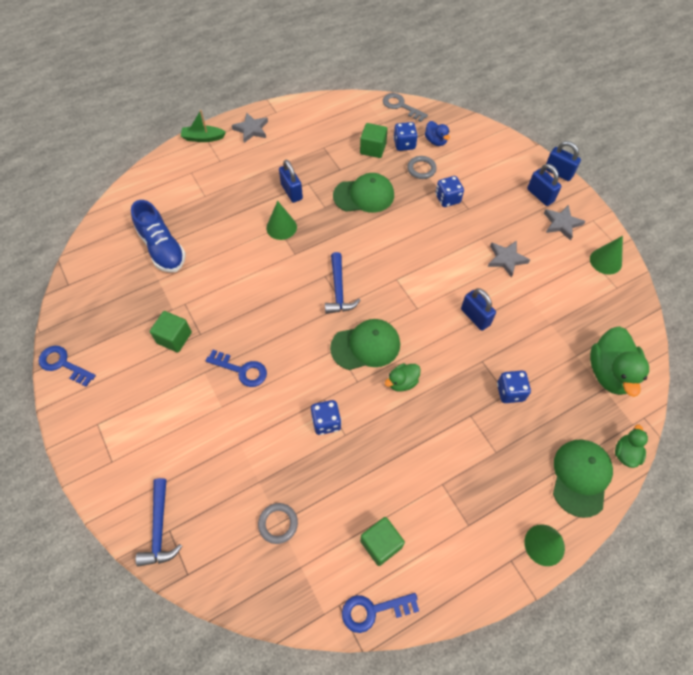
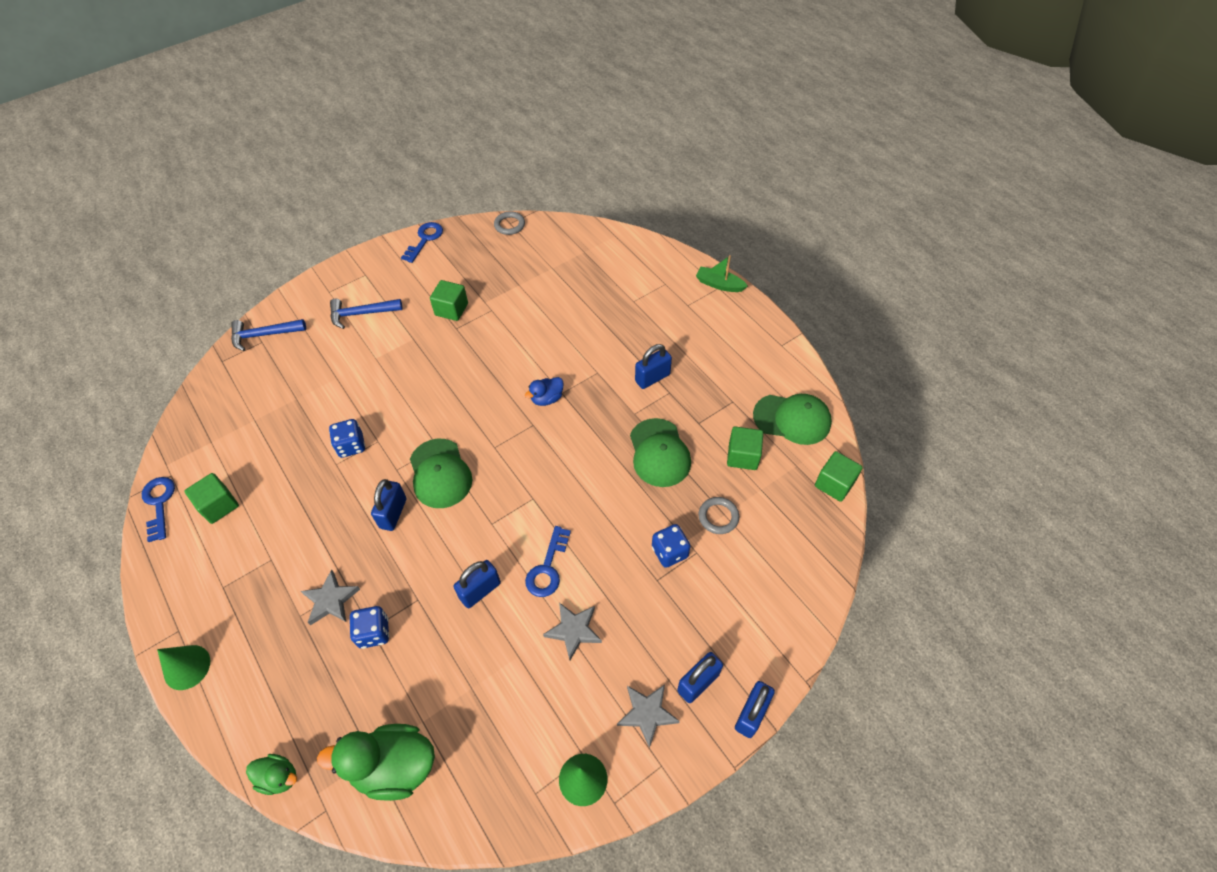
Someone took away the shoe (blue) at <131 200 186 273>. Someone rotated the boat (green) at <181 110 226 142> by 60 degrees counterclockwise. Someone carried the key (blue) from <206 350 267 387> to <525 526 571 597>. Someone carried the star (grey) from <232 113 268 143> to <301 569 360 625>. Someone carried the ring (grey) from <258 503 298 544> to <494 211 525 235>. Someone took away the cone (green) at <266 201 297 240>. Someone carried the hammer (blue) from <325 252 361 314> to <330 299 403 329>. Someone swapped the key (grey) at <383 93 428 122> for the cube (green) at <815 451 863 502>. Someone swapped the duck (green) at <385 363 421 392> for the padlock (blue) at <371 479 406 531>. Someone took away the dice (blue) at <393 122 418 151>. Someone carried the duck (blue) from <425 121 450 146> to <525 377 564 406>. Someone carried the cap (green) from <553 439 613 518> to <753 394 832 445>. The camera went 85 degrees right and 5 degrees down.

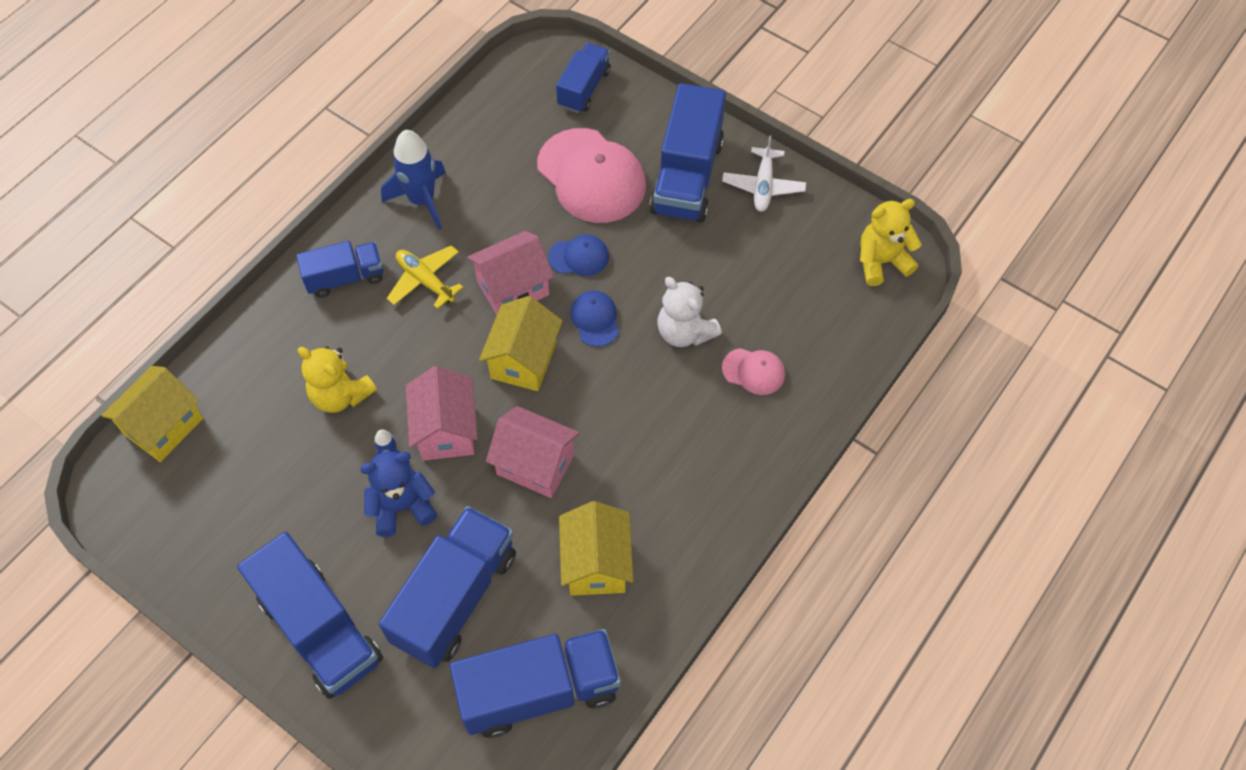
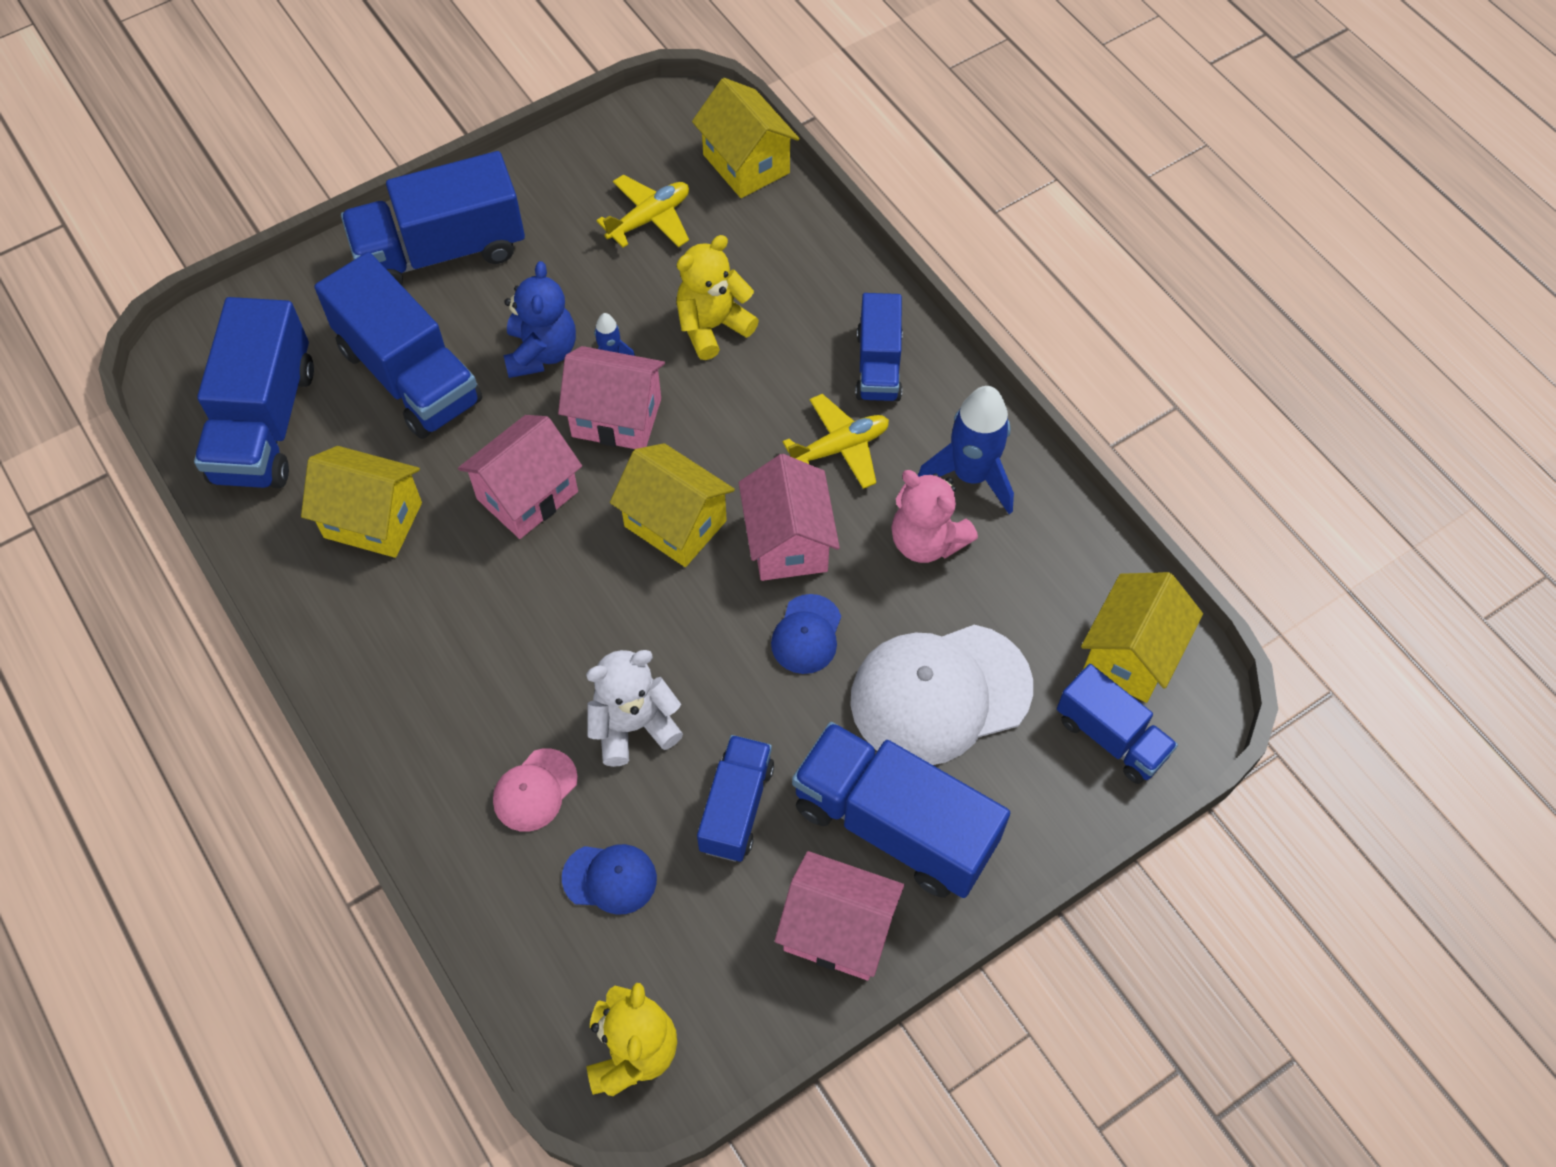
Someone repainted the cap (pink) at <537 128 646 223>, which became the cap (white) at <850 625 1033 765>. Someone carried the cap (blue) from <570 290 619 347> to <562 844 657 915>. Someone swapped the plane (white) at <722 135 806 212> for the house (pink) at <775 851 904 980>. Someone put down the plane (yellow) at <596 175 689 248>. Someone put down the truck (blue) at <697 735 774 862>. Someone put down the teddy bear (pink) at <891 470 978 563>. Someone put down the house (yellow) at <1081 572 1203 703>. The camera went 110 degrees right and 0 degrees up.

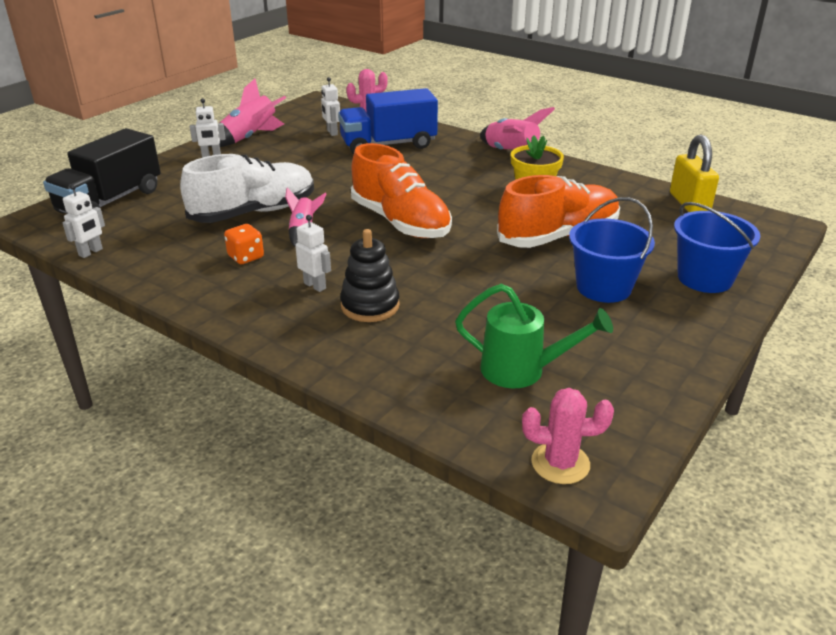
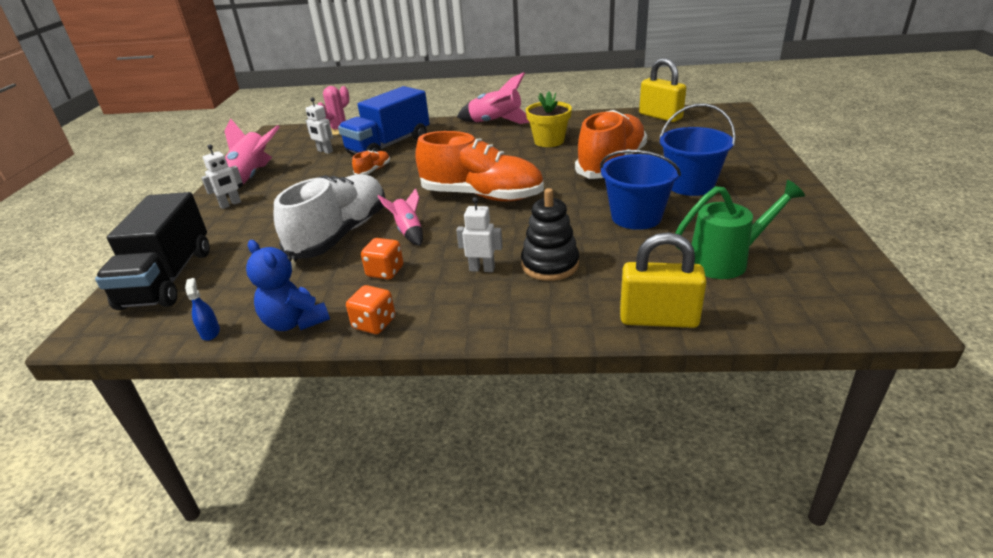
Someone swapped the robot (white) at <62 184 105 258> for the spray bottle (blue) at <185 278 220 341>. Someone took away the cactus (pink) at <522 388 614 484>. Someone carried the bucket (blue) from <674 202 760 293> to <600 150 681 230>. Someone put down the teddy bear (blue) at <246 240 330 331>. Someone put down the dice (orange) at <346 285 395 334>. Someone put down the shoe (orange) at <352 150 390 175>. Someone put down the padlock (yellow) at <620 232 707 328>. The camera went 30 degrees left and 0 degrees up.

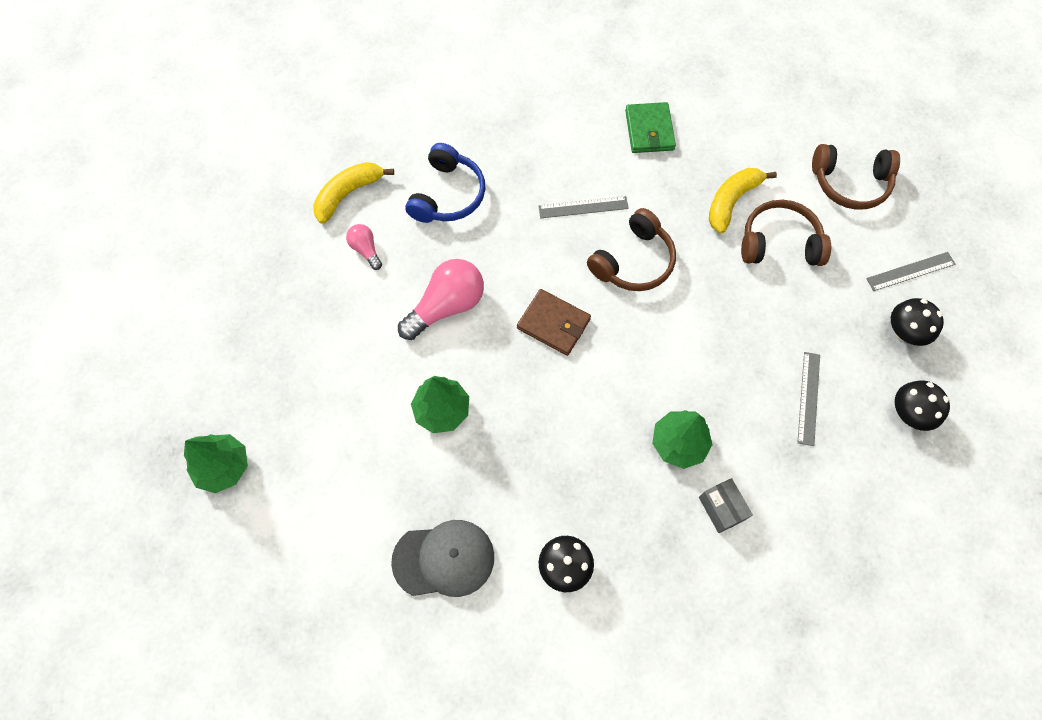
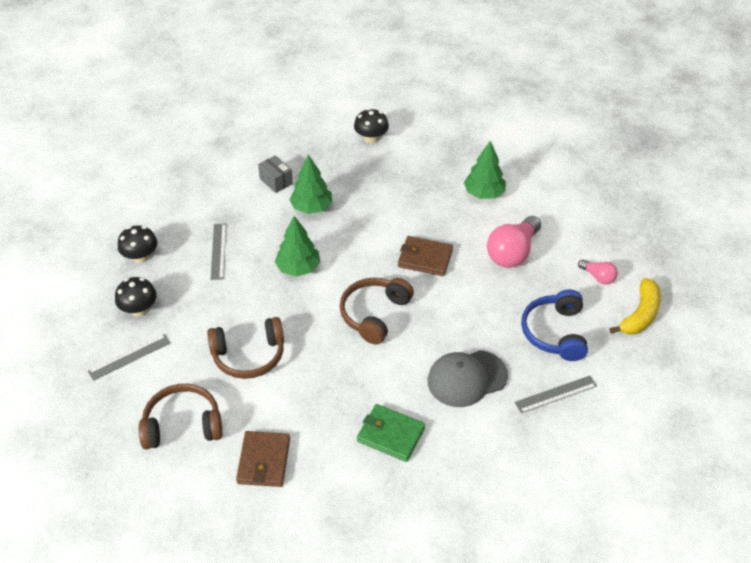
Someone carried the tree (green) from <184 434 248 493> to <275 216 321 277>. Someone carried the cap (grey) from <391 520 494 597> to <428 350 508 407>. Someone carried the ruler (grey) from <538 196 629 218> to <514 376 597 413>. Someone rotated the wallet (green) at <625 102 676 153> by 45 degrees counterclockwise. Someone took away the banana (yellow) at <709 168 777 234>. Someone put down the wallet (brown) at <236 431 290 487>. The camera went 165 degrees right and 20 degrees down.

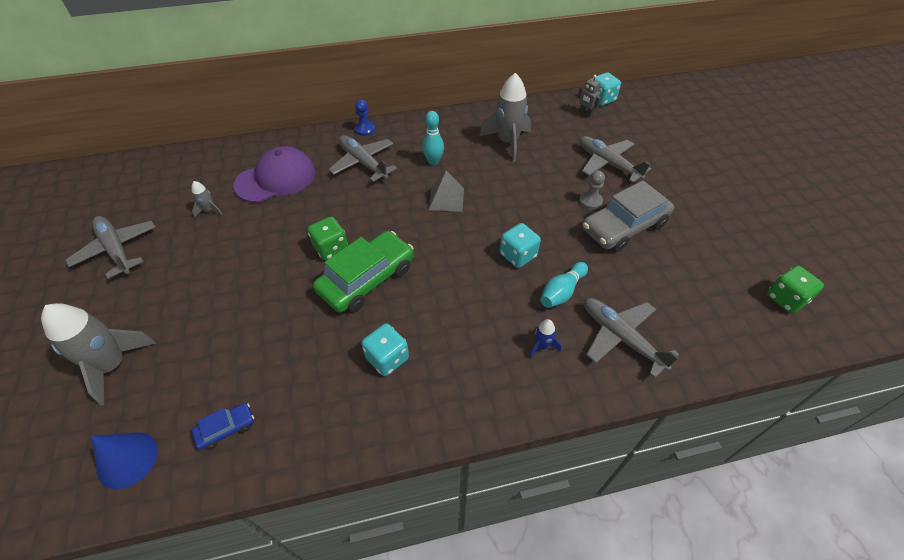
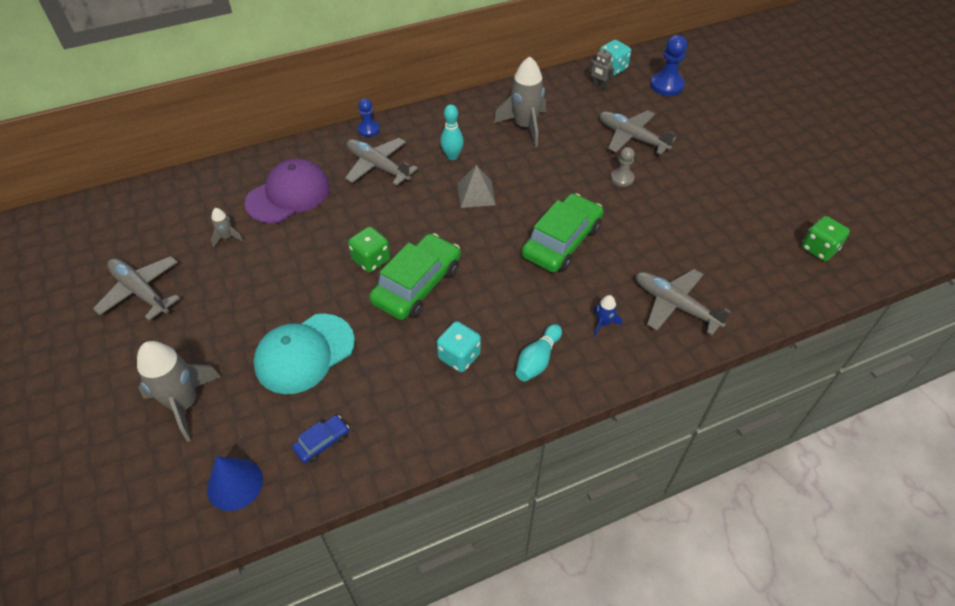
Someone swapped the dice (turquoise) at <500 223 541 268> for the car (green) at <522 193 603 272>. Someone carried the bowling pin (turquoise) from <541 262 588 308> to <516 324 562 381>. Someone took away the car (grey) at <582 181 674 252>. Someone put down the cap (turquoise) at <253 314 355 394>. Someone put down the pawn (blue) at <650 35 687 96>. The camera went 10 degrees left and 0 degrees up.

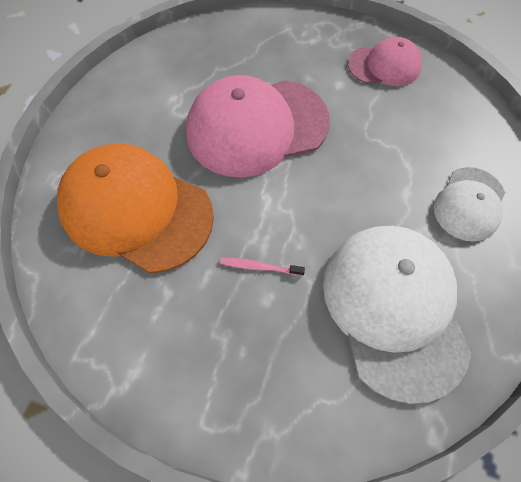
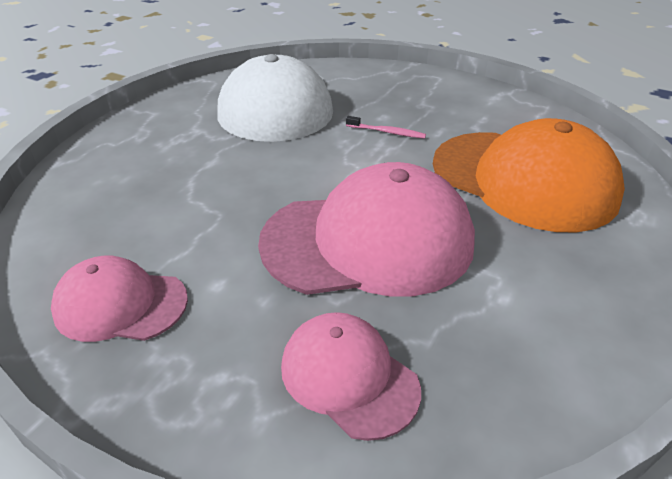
Someone took away the cap (white) at <434 167 505 242>. Someone put down the cap (pink) at <281 312 421 441>. The camera went 170 degrees left and 25 degrees down.

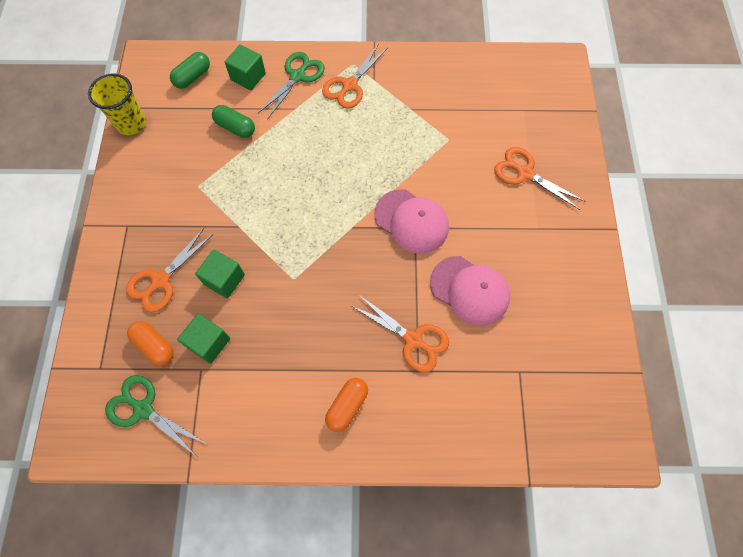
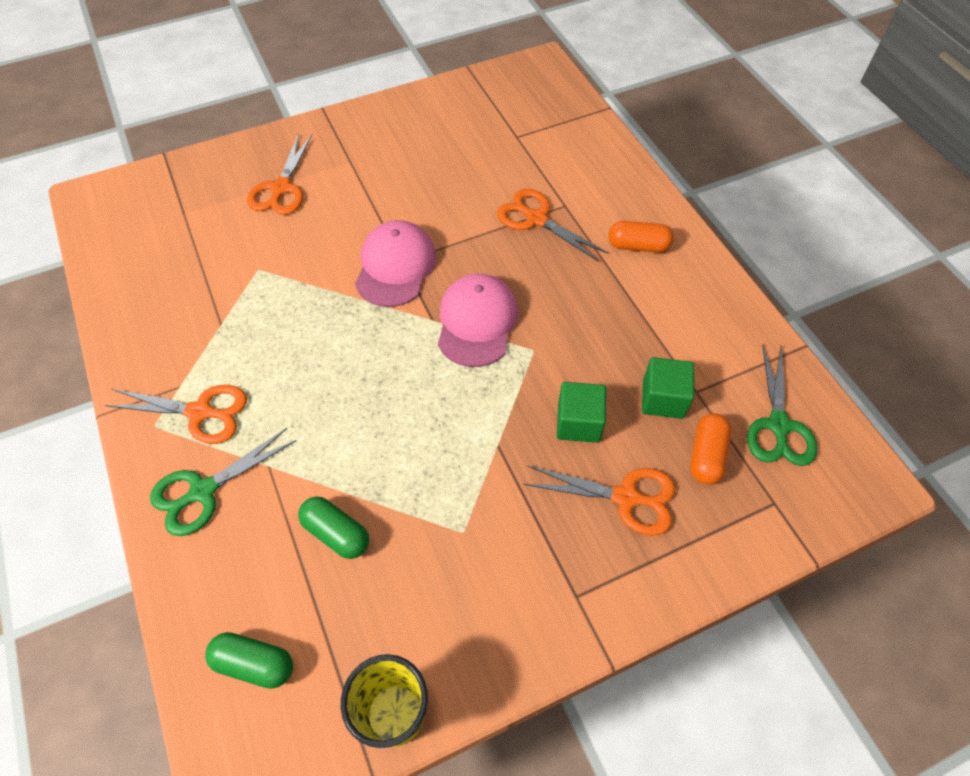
Someone rotated the capsule (green) at <212 105 255 138> by 60 degrees counterclockwise. Someone took away the cube (green) at <225 45 266 90>. Someone rotated the scissors (green) at <258 52 325 120> by 45 degrees counterclockwise. Someone rotated the scissors (orange) at <352 295 449 373> by 60 degrees counterclockwise. Someone carried the cap (pink) from <430 256 510 326> to <438 274 518 367>. The camera went 115 degrees left and 10 degrees down.

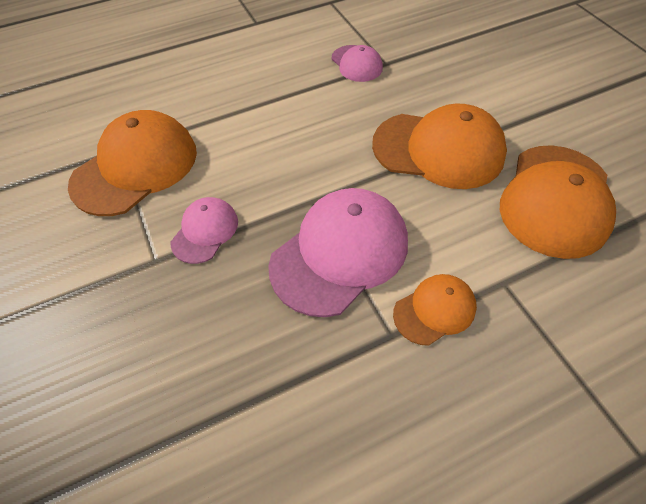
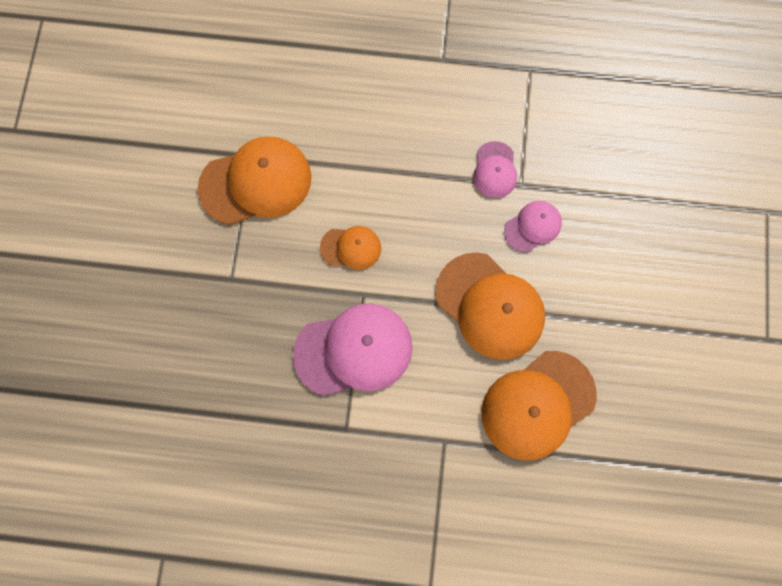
Someone carried the cap (pink) from <171 197 238 264> to <504 201 562 252>. Someone carried the cap (orange) from <393 274 477 346> to <320 226 381 270>. The camera went 30 degrees right and 20 degrees up.

